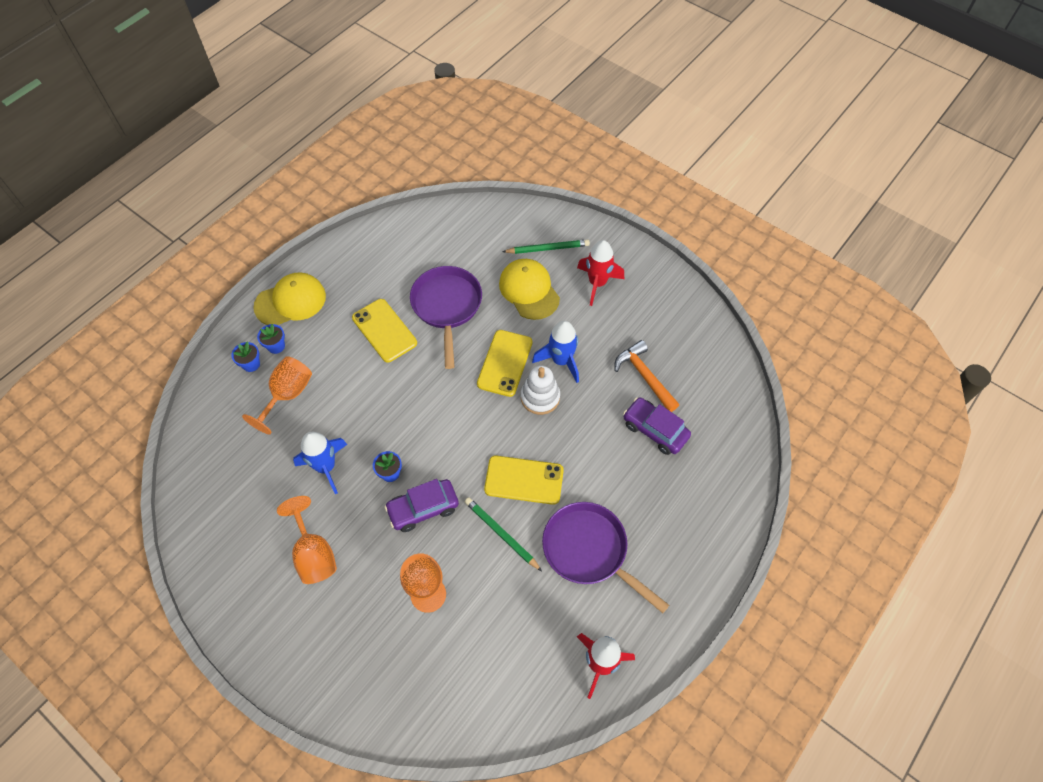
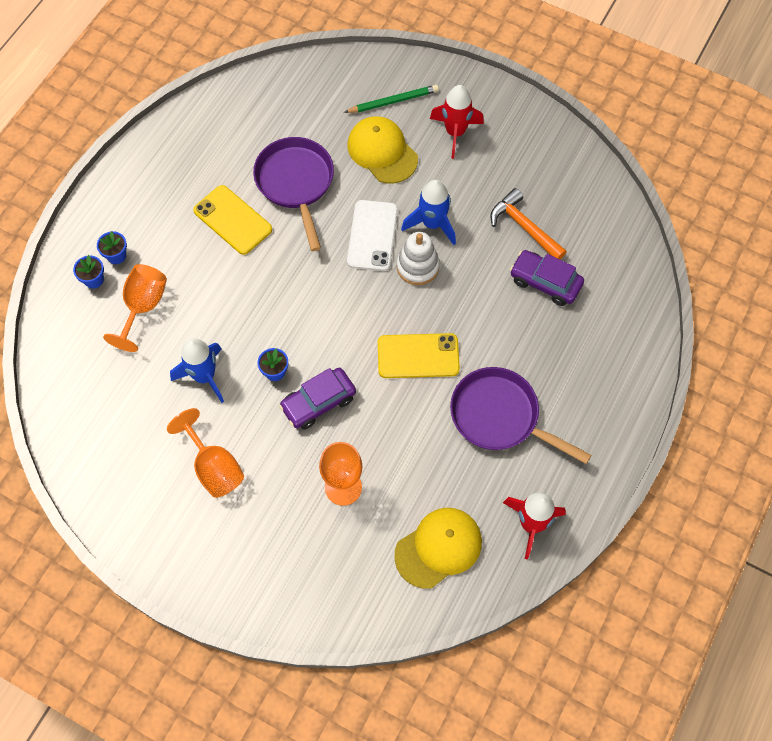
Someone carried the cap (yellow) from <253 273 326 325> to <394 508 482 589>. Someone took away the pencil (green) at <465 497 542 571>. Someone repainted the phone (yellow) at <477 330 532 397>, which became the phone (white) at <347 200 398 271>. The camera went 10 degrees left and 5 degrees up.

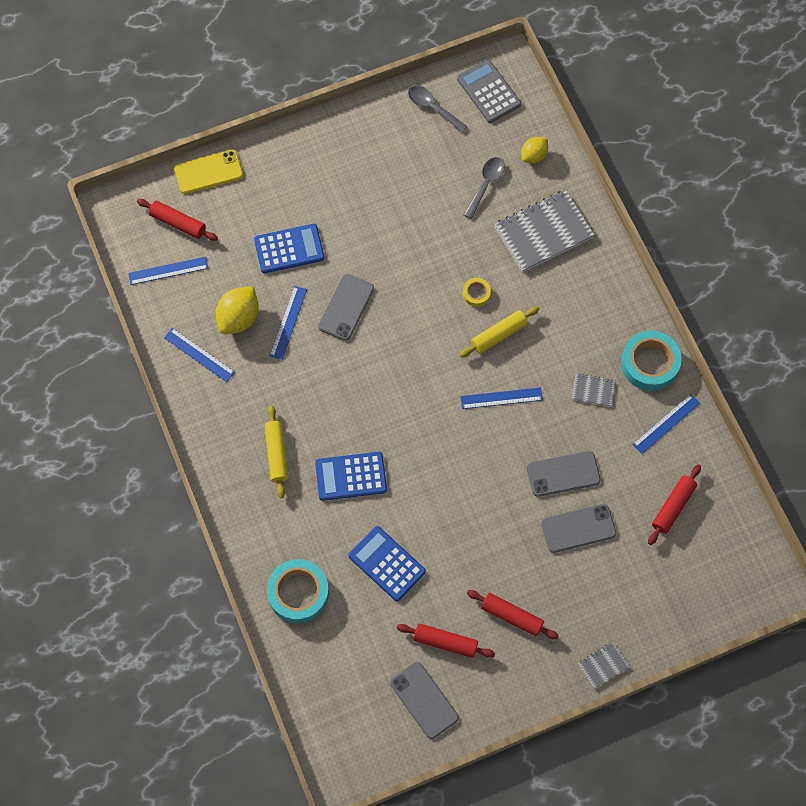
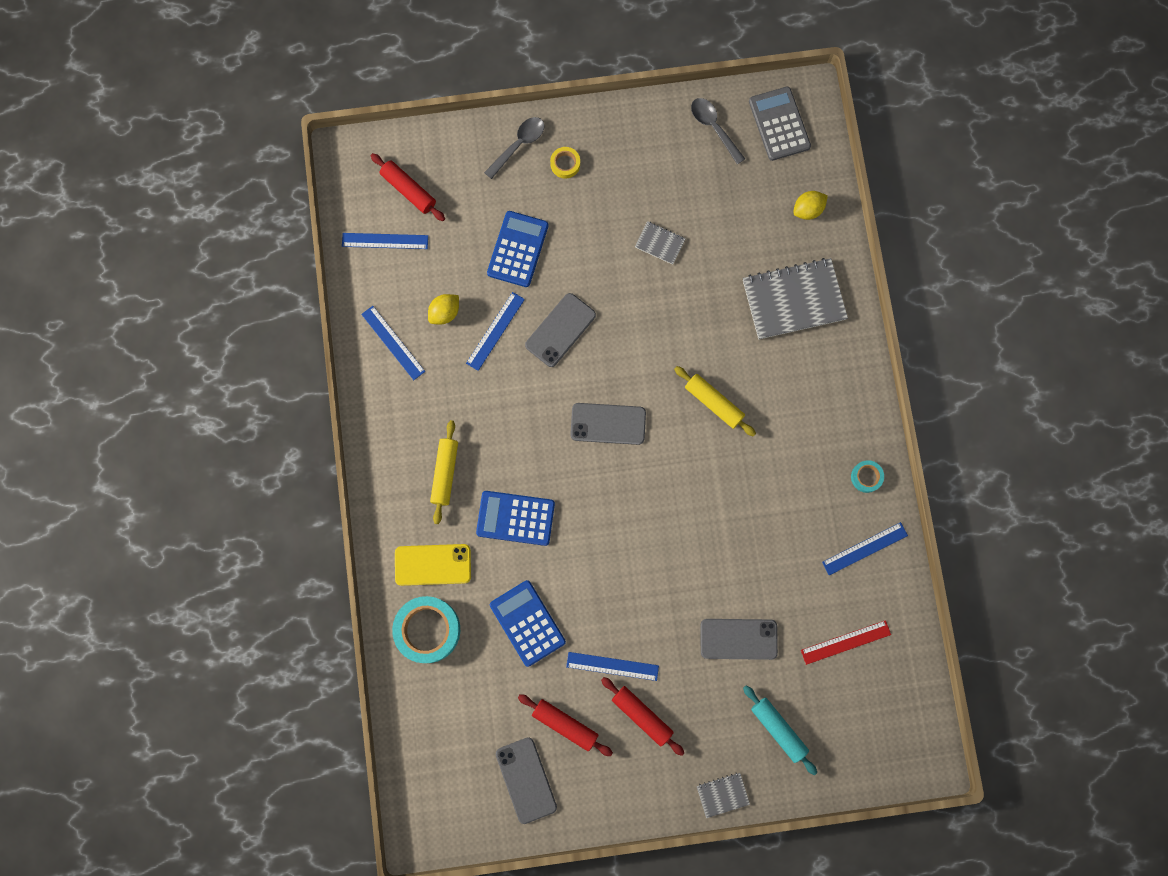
Someone carried the phone (yellow) from <174 150 243 194> to <395 544 471 586>. Someone scaled the lemon (yellow) at <215 286 259 334> by 0.63. Someone rotated the calculator (blue) at <254 224 325 273> by 75 degrees counterclockwise. Someone rotated the rolling pin (yellow) at <459 306 539 358> by 60 degrees clockwise. Someone carried the ruler (blue) from <460 387 543 409> to <566 652 659 681>. Someone carried the tape (yellow) from <463 278 491 307> to <550 147 580 178>. Someone carried the spoon (grey) from <464 157 505 219> to <484 117 545 179>. Someone carried the phone (grey) from <527 451 601 497> to <570 403 646 445>. Someone carried the notebook (grey) from <572 373 615 407> to <635 221 686 265>. Someone scaled the tape (turquoise) at <621 331 682 391> by 0.49. Someone swapped the rolling pin (red) at <648 464 701 545> for the ruler (red) at <801 620 891 665>. Someone put down the rolling pin (turquoise) at <743 685 817 775>. The camera went 15 degrees right and 10 degrees up.

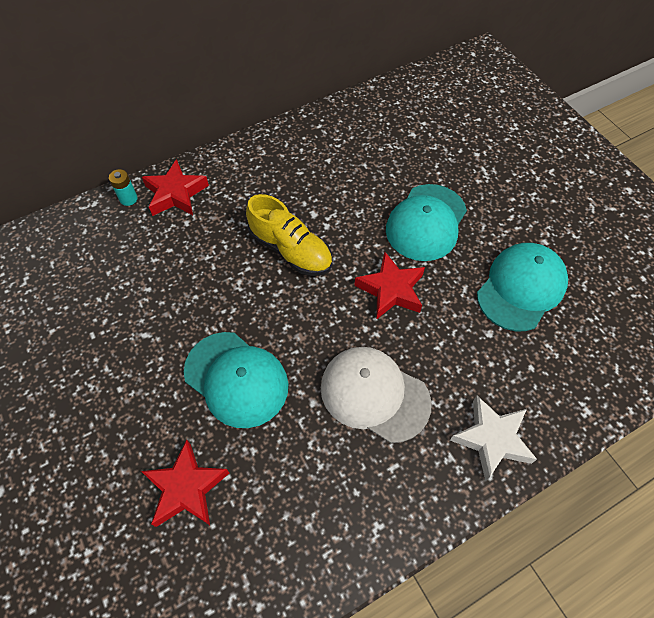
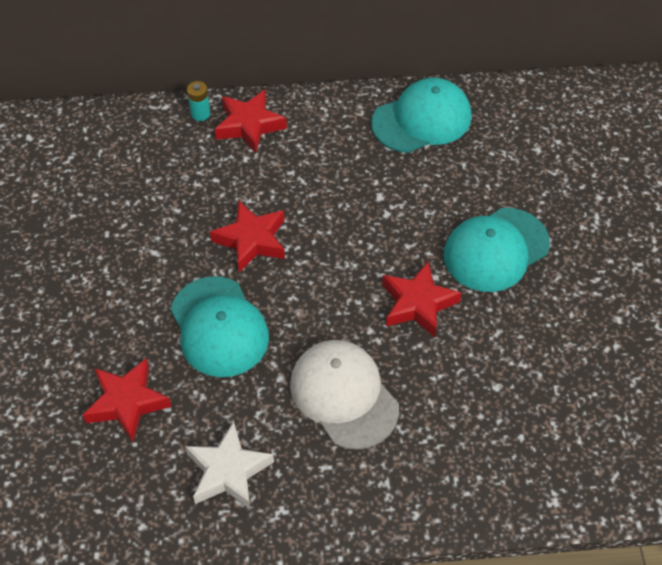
Someone took away the shoe (yellow) at <246 194 332 276>. Someone carried the star (white) from <450 396 537 481> to <185 422 274 509>. Someone carried the cap (turquoise) from <477 243 568 331> to <371 78 472 153>. Someone put down the star (red) at <210 201 285 272>. The camera went 25 degrees right and 5 degrees down.

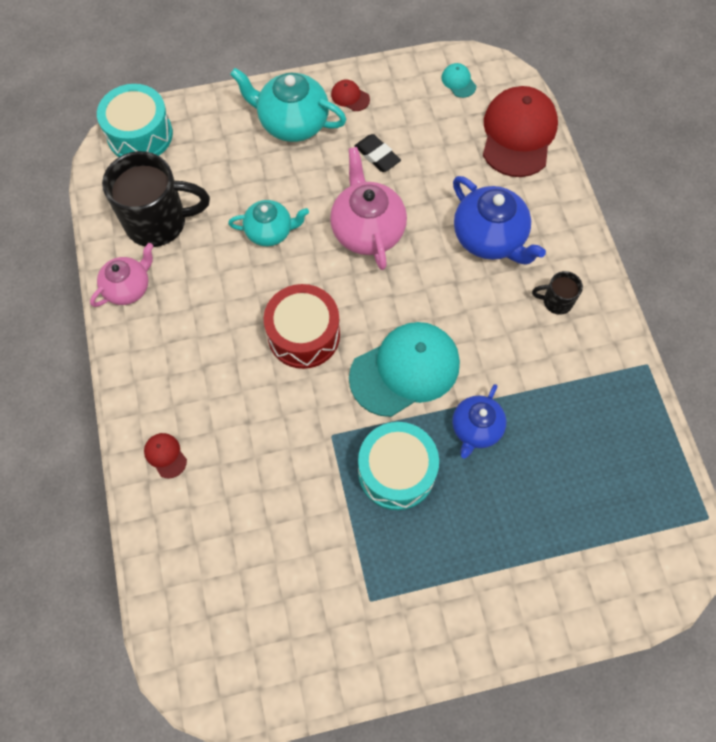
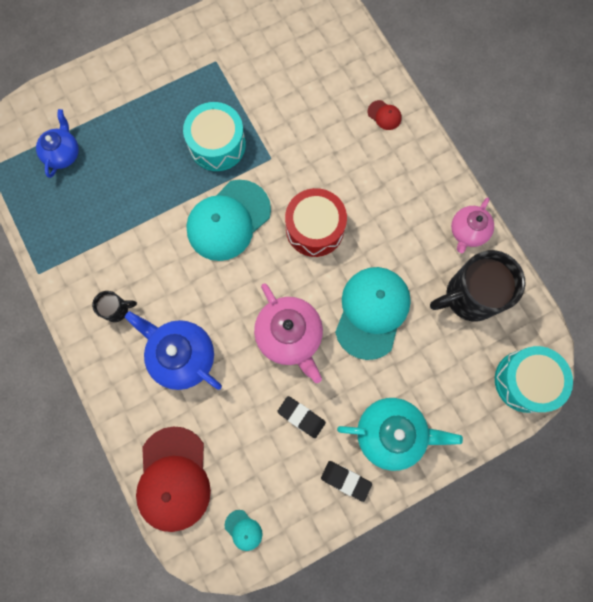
Someone swapped the teapot (turquoise) at <228 200 309 246> for the cap (turquoise) at <335 267 411 360>. Someone swapped the cap (red) at <331 80 370 111> for the eraser (black) at <321 461 372 502>. Someone carried the teapot (blue) from <452 384 506 458> to <36 109 79 178>. The camera went 165 degrees right and 10 degrees up.

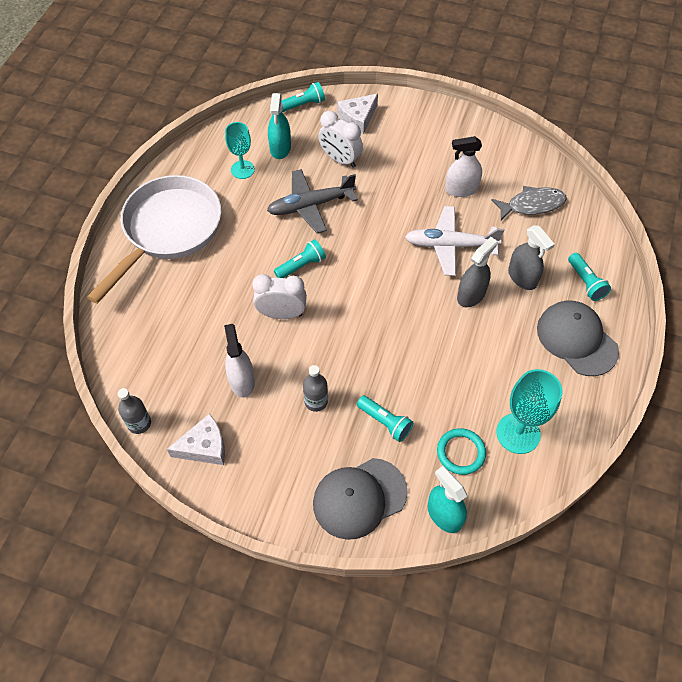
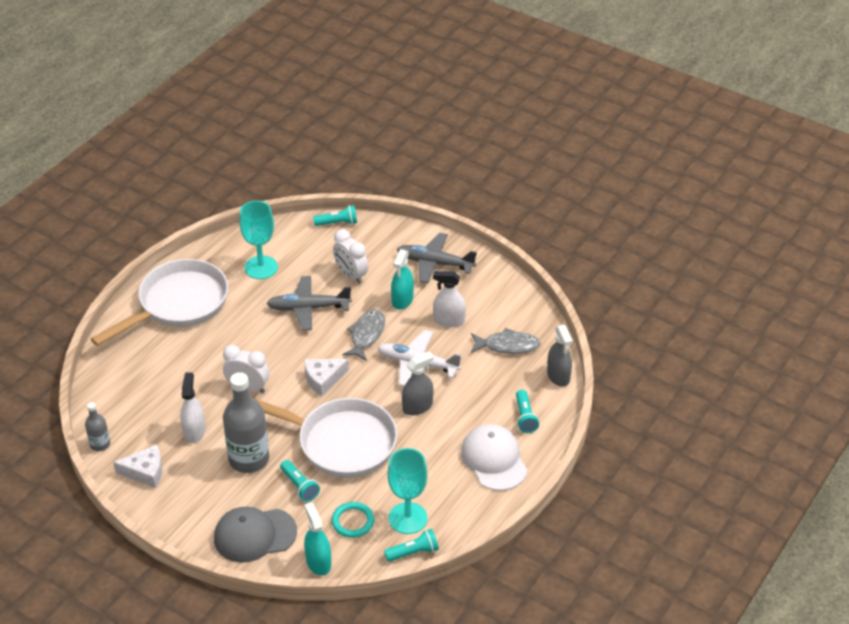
Someone scaled the goblet (turquoise) at <225 122 255 179> by 1.51. Someone carried the spray bottle (turquoise) from <268 93 291 159> to <391 249 414 310>. Someone carried the flashlight (turquoise) from <274 239 326 278> to <384 529 439 562>. Someone scaled the bottle (grey) at <303 365 328 412> by 1.99. Someone carried the cheese (white) from <337 93 378 135> to <304 359 349 396>. Someone carried the spray bottle (grey) from <508 225 555 290> to <547 325 573 387>. Someone repainted the cap (grey) at <537 301 619 376>, which became the cap (white) at <461 424 527 491>. Someone put down the pan (white) at <255 398 398 478>. Someone put down the fish (grey) at <342 310 385 361>. Someone put down the plane (grey) at <397 233 477 283>. The camera went 15 degrees right and 15 degrees down.

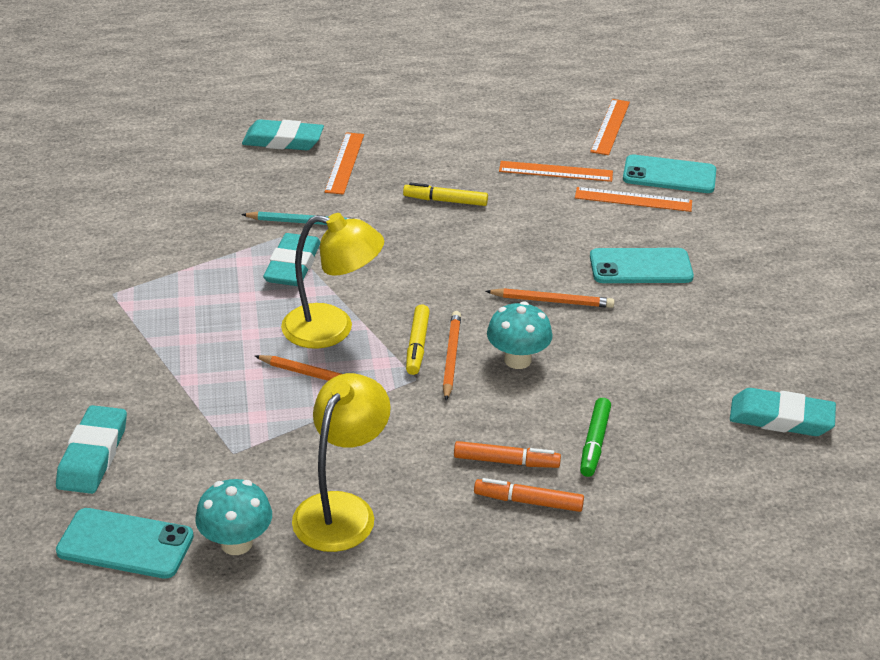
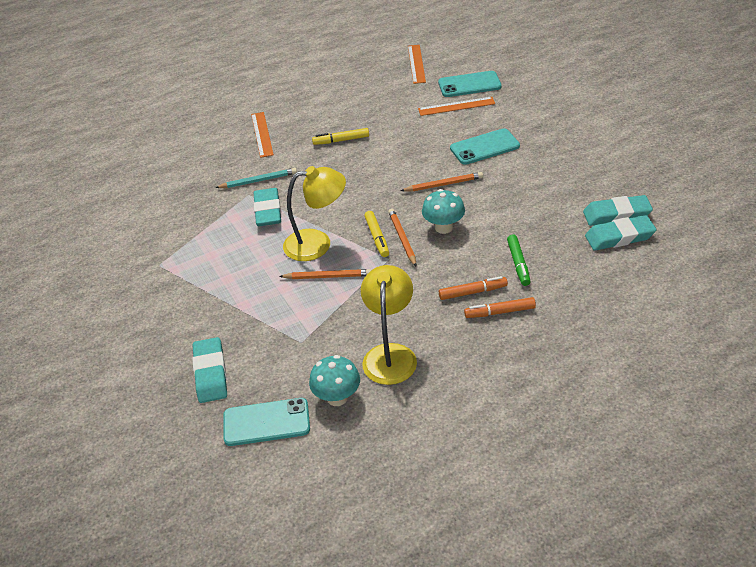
Someone carried the eraser (turquoise) from <242 119 324 150> to <585 215 657 251>. Someone took away the ruler (orange) at <499 161 613 182>. The camera went 15 degrees left and 5 degrees up.

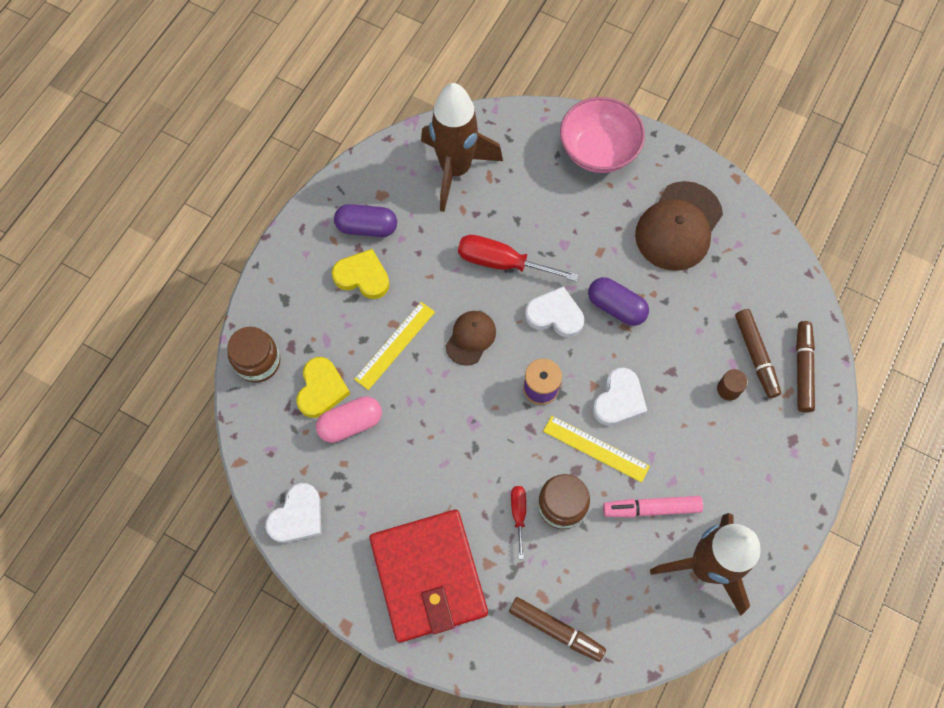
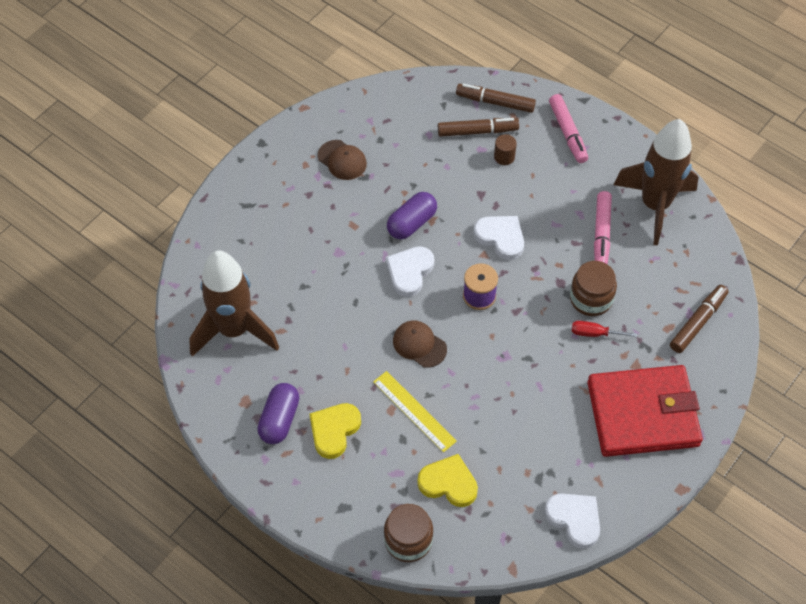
Someone took away the capsule (pink) at <316 396 382 443>. Someone took away the screwdriver (red) at <458 235 578 281>. Someone took away the ruler (yellow) at <543 416 650 483>. Someone took away the bowl (pink) at <560 97 645 173>. Someone scaled the cap (brown) at <635 181 723 271> by 0.56. Someone put down the marker (pink) at <549 94 588 163>. The camera went 80 degrees left and 10 degrees down.

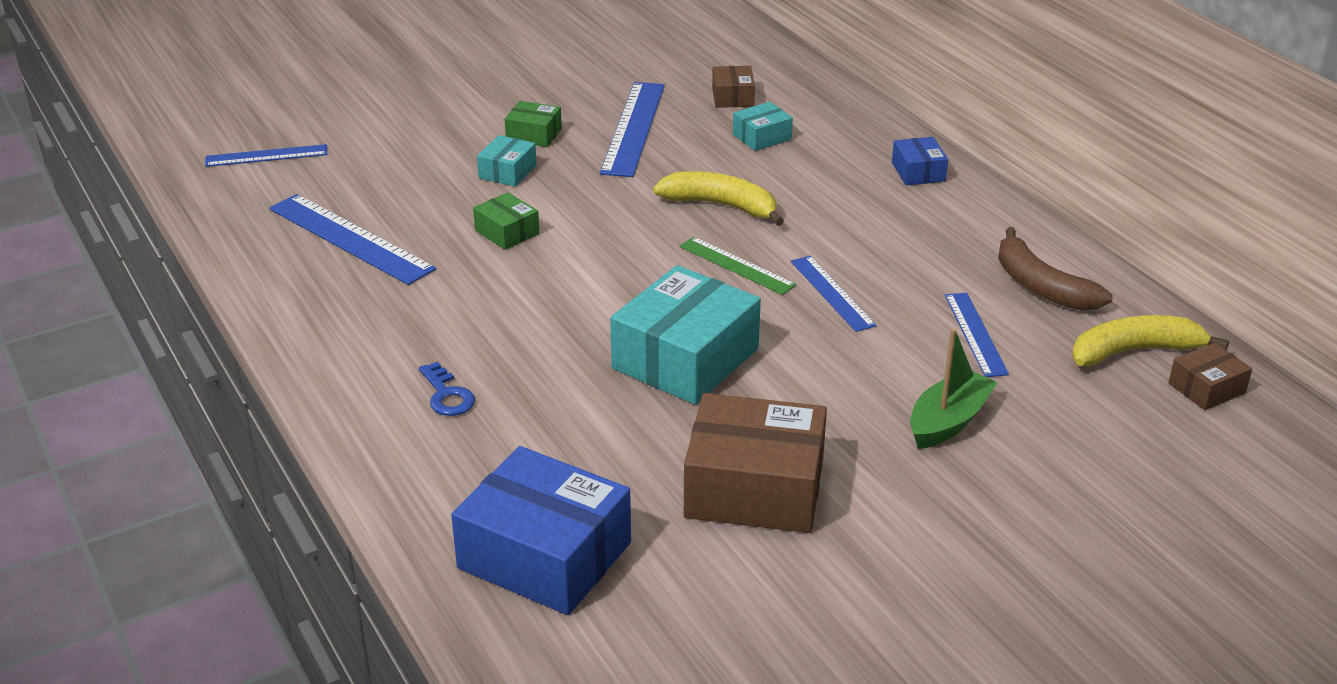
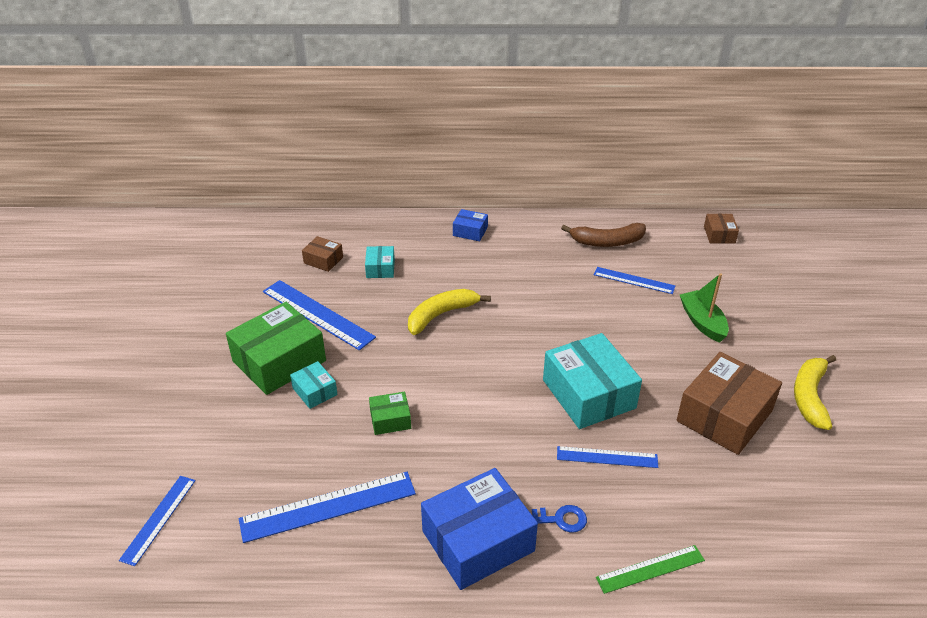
Someone carried the box (blue) from <451 446 631 615> to <421 468 538 590>. Someone scaled the box (green) at <505 101 562 147> by 2.07. Someone carried the ruler (green) from <680 237 796 295> to <596 545 705 594>. Someone carried the ruler (blue) from <791 256 877 332> to <557 446 658 468>. Someone carried the banana (yellow) from <1072 315 1229 366> to <794 355 836 430>. The camera went 60 degrees left and 5 degrees up.

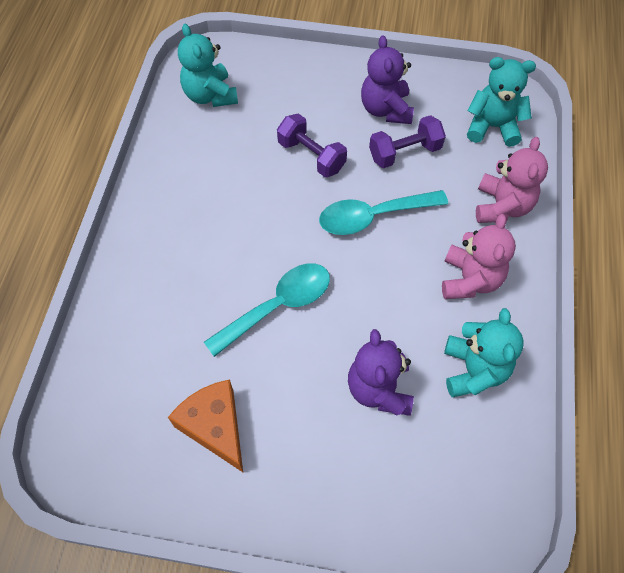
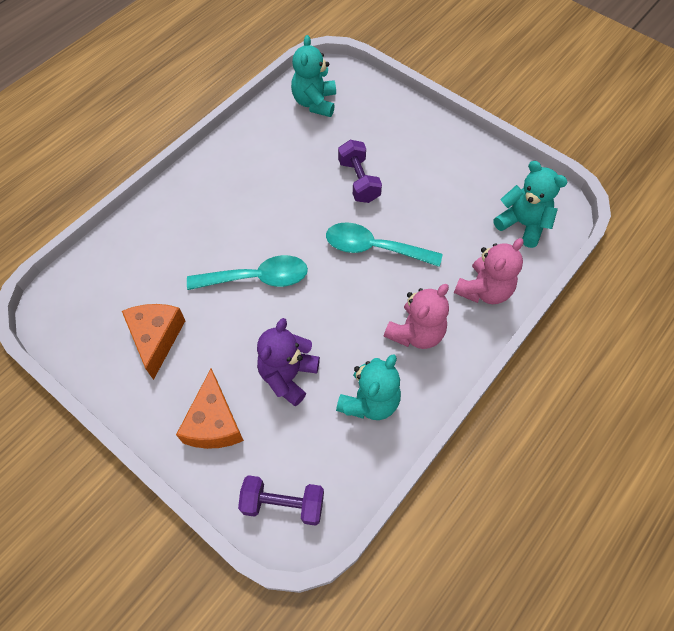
Someone took away the teddy bear (purple) at <361 35 414 124>. Someone carried the dumbbell (purple) from <369 115 446 168> to <238 475 324 526>. Someone put down the cheese (orange) at <176 368 244 449>. The camera went 30 degrees right and 0 degrees up.

